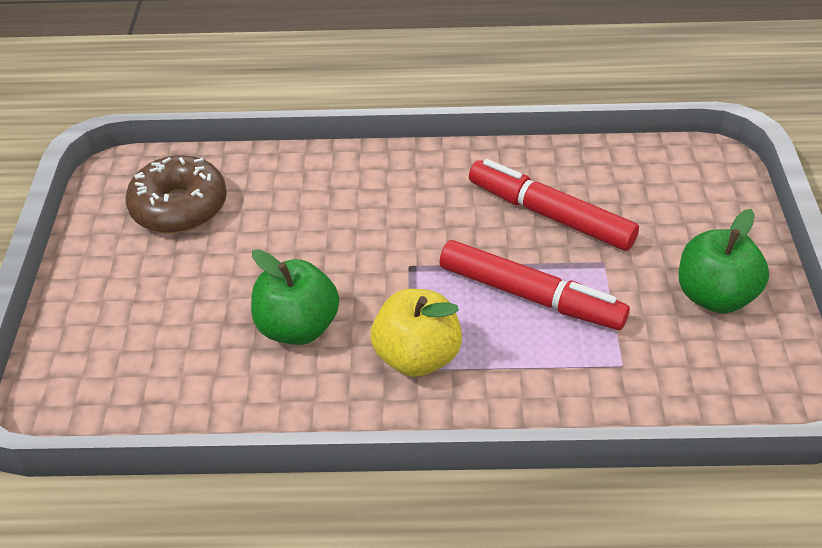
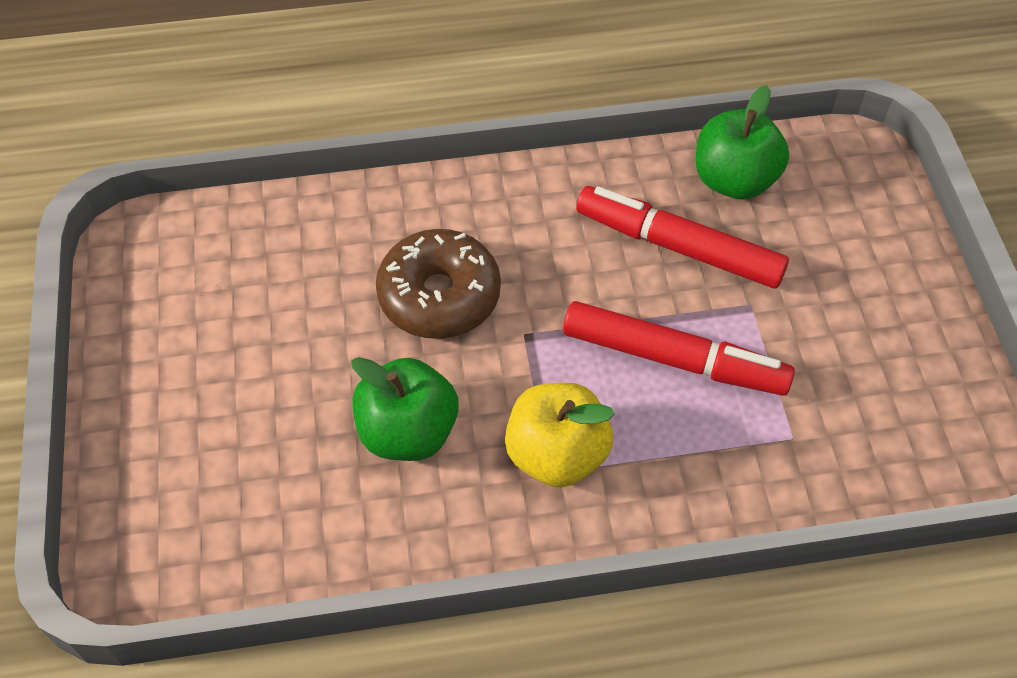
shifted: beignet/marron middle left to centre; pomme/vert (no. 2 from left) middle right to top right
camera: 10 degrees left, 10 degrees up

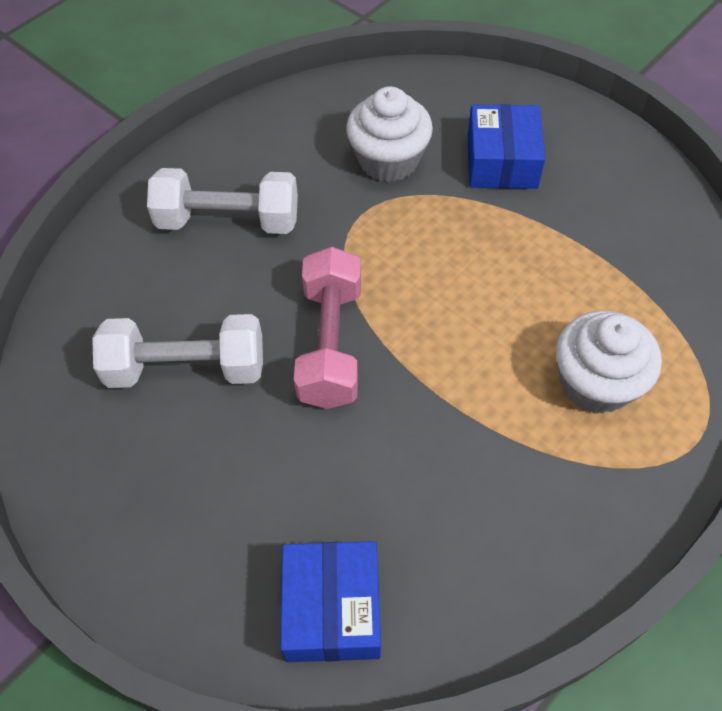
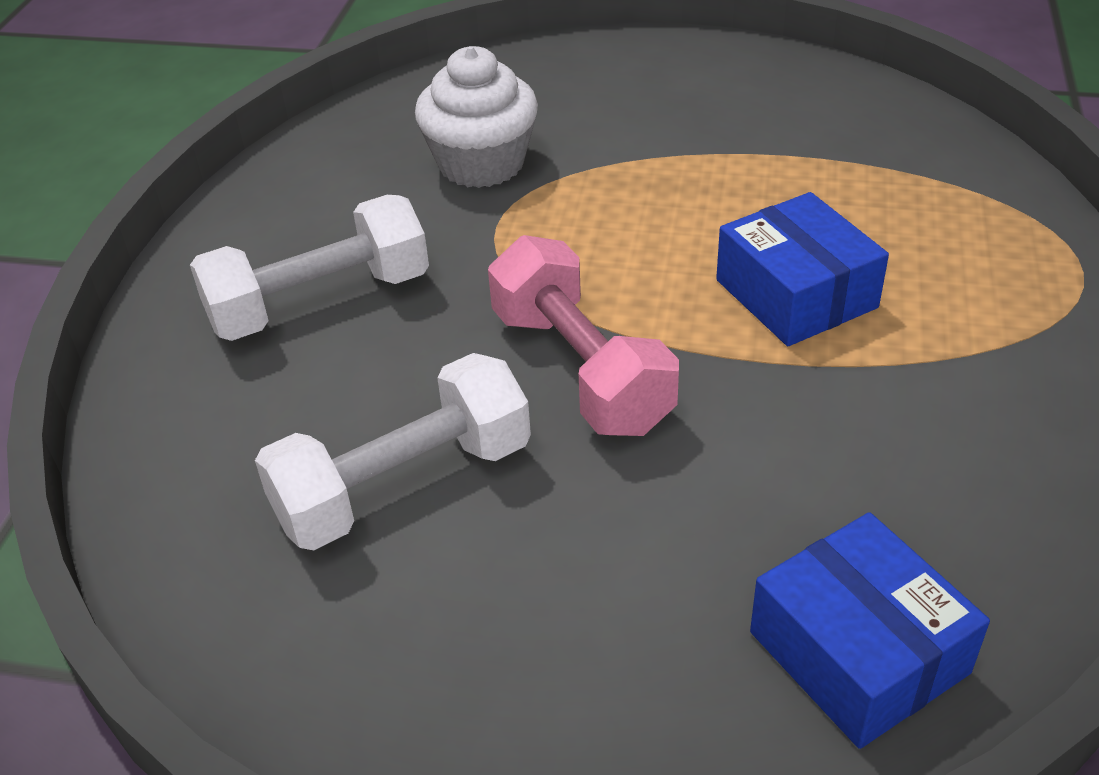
gone: muffin/blanc (no. 2 from left) middle right
shifted: boîte/bleu (no. 2 from left in the first image) top right to boîte/bleu (no. 1 from left) middle right
camera: 30 degrees left, 15 degrees down

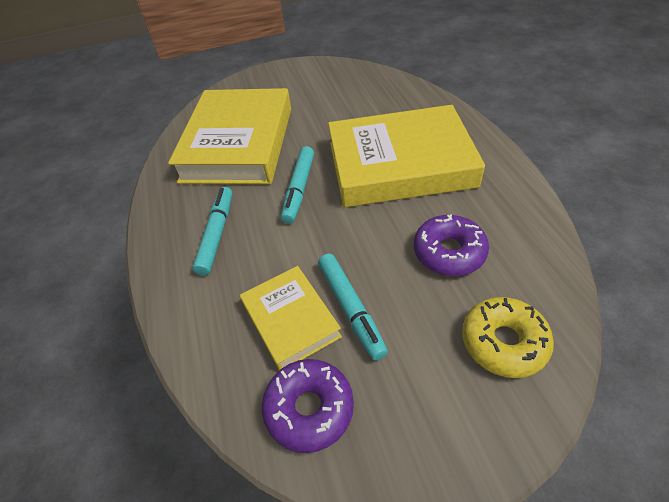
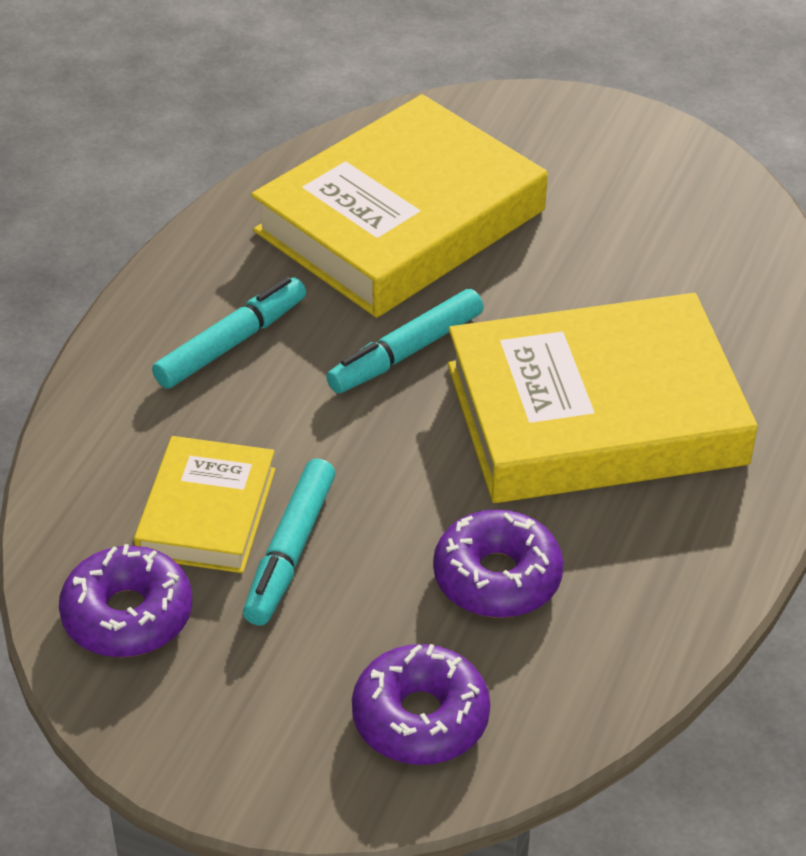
repainted: beignet/jaune bottom right to beignet/violet (no. 2 from left) bottom centre
rotated: livre/jaune (no. 3 from left) top centre = middle right 45 degrees counterclockwise
camera: 35 degrees right, 5 degrees down

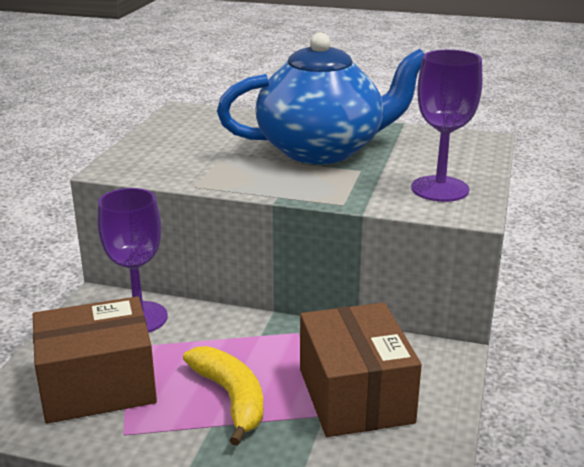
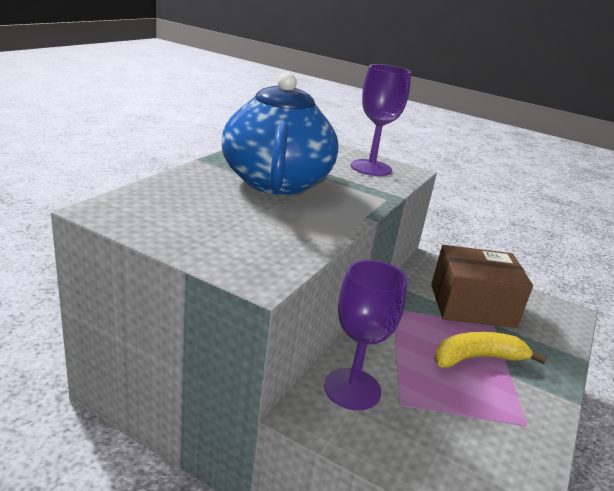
gone: boîte/marron (no. 1 from left) bottom left
camera: 80 degrees left, 0 degrees up

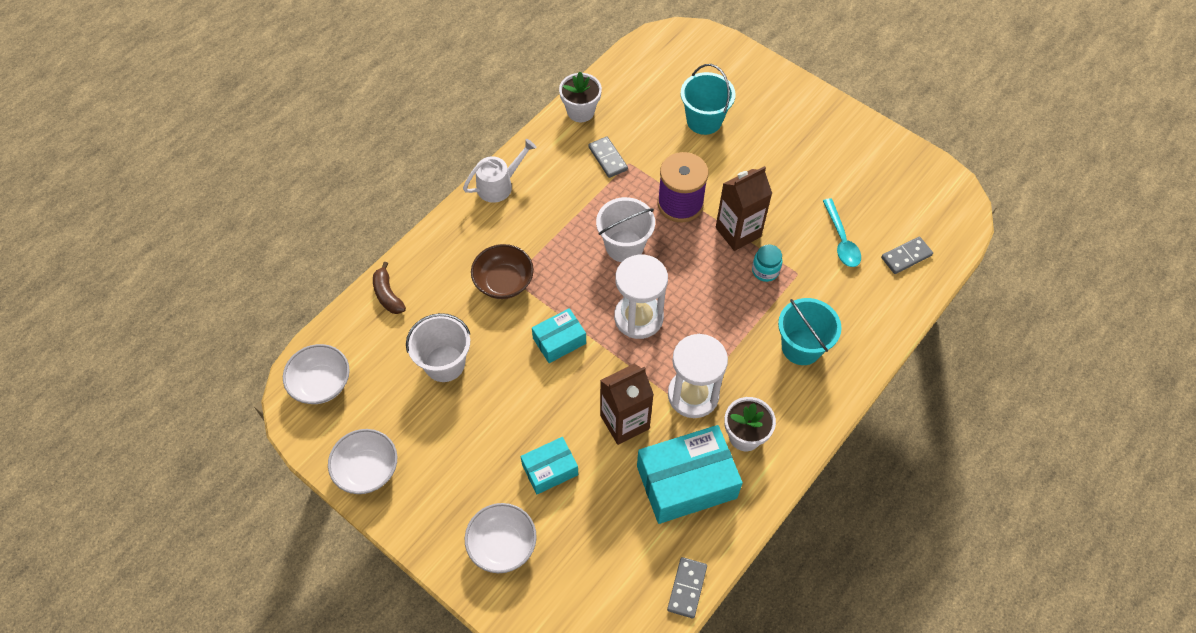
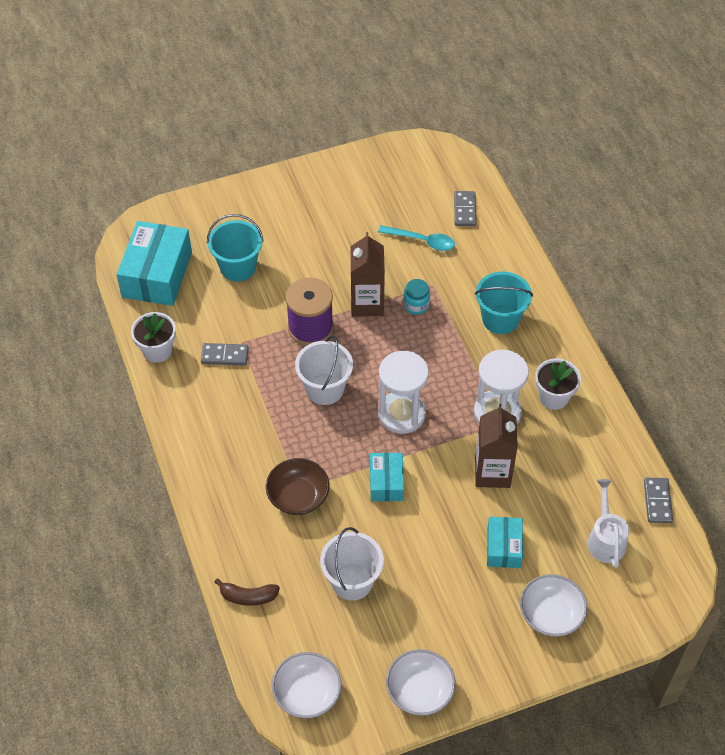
shifted: boîte/turquoise (no. 3 from left in the first image) bottom centre to boîte/turquoise (no. 1 from left) middle left; arrosoir/blanc top centre to bottom right
rotated: domino/gris (no. 2 from left in the first image) bottom centre = middle right 45 degrees clockwise
camera: 60 degrees left, 5 degrees down

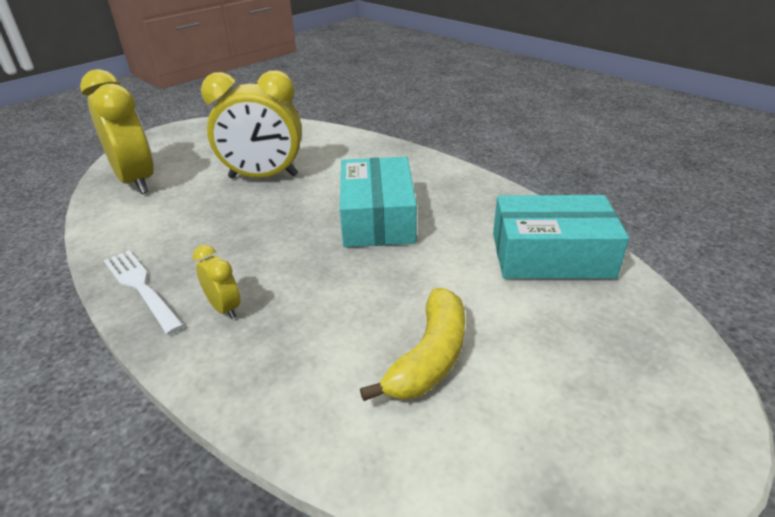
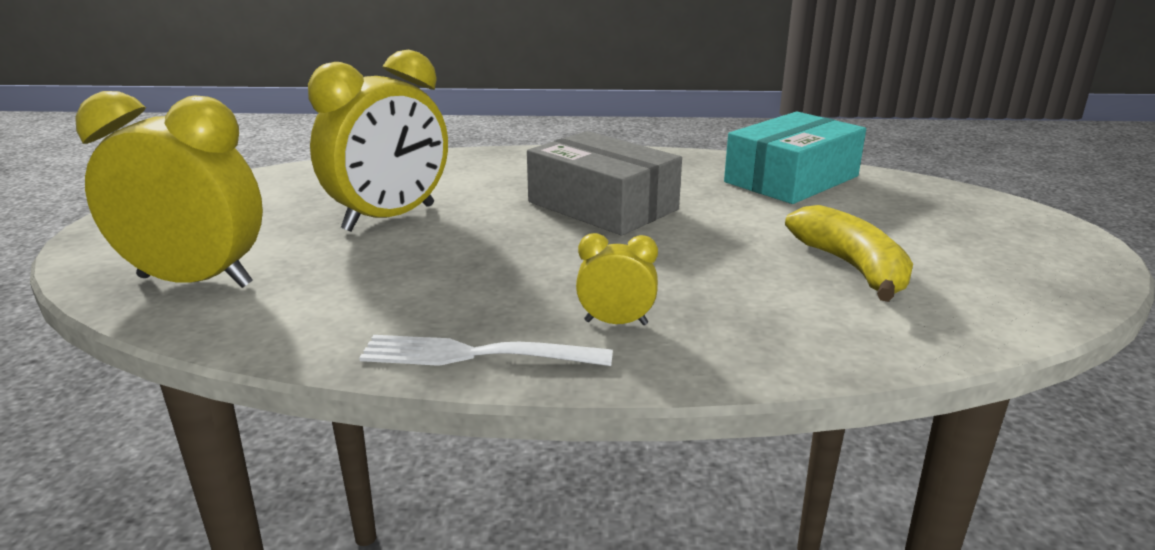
repainted: boîte/turquoise (no. 1 from left) centre to boîte/gris top centre
camera: 45 degrees left, 10 degrees down

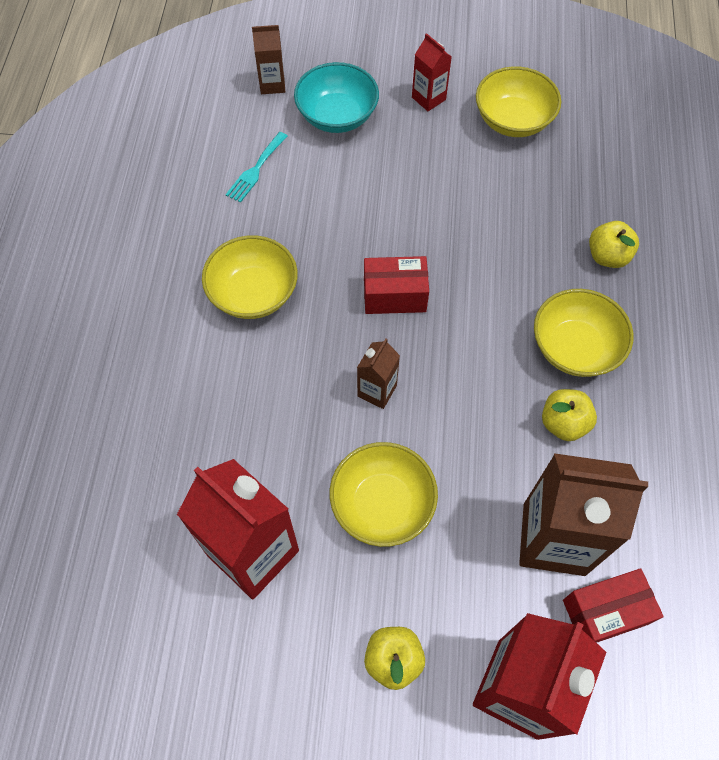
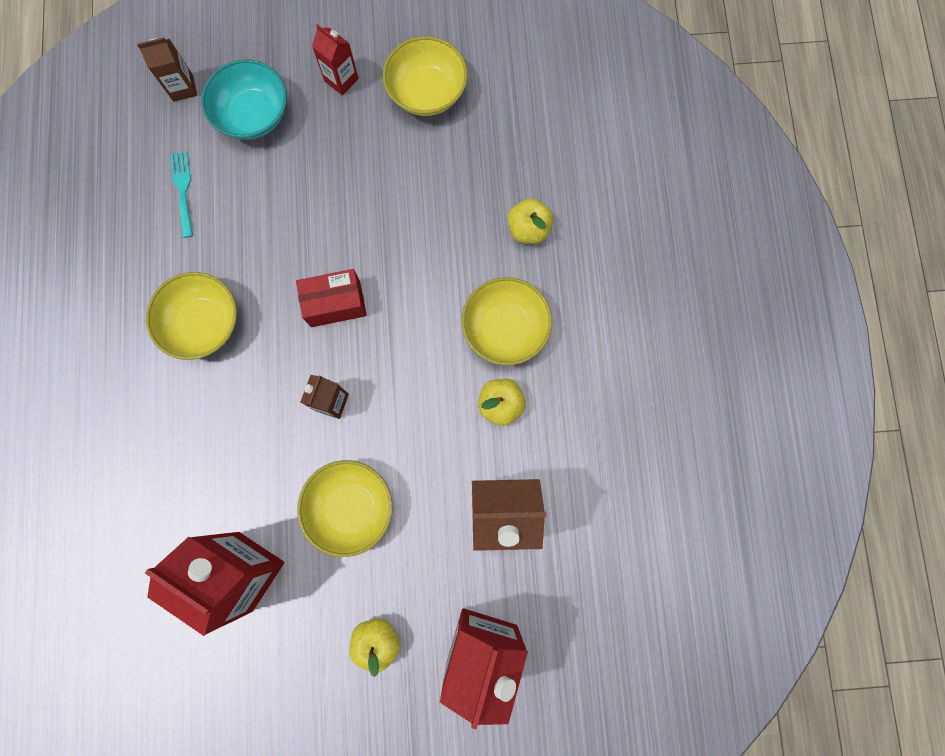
gone: boîte/rouge (no. 2 from left) bottom right
rotated: fourchette/turquoise top centre = top left 150 degrees clockwise
camera: 10 degrees left, 15 degrees up

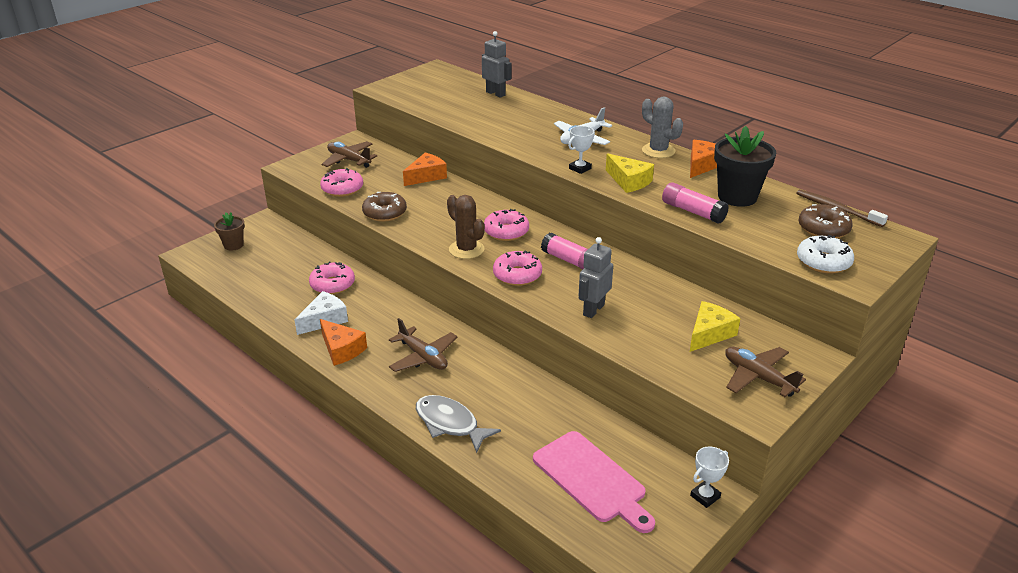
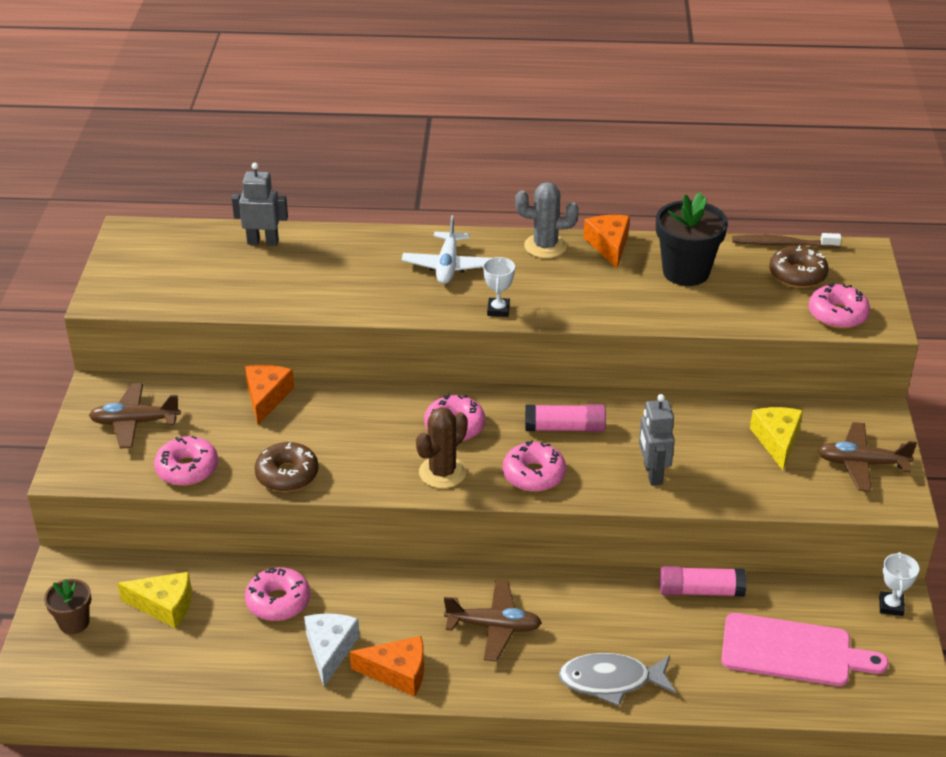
shifted: fromage/jaune (no. 1 from left) top centre to bottom left; bâton de colle/rose (no. 2 from left) middle right to bottom right
repainted: beignet/blanc middle right to beignet/rose (no. 5 from left) middle right
rotated: cactus/marron centre = centre 60 degrees counterclockwise
camera: 40 degrees left, 5 degrees up

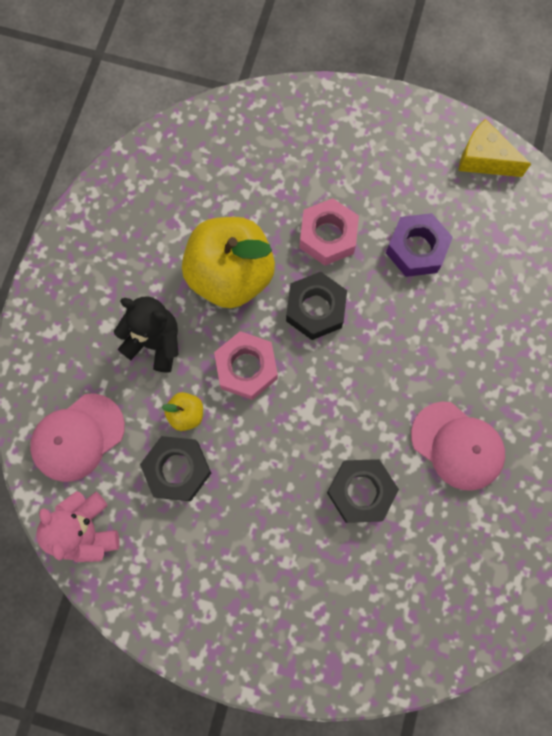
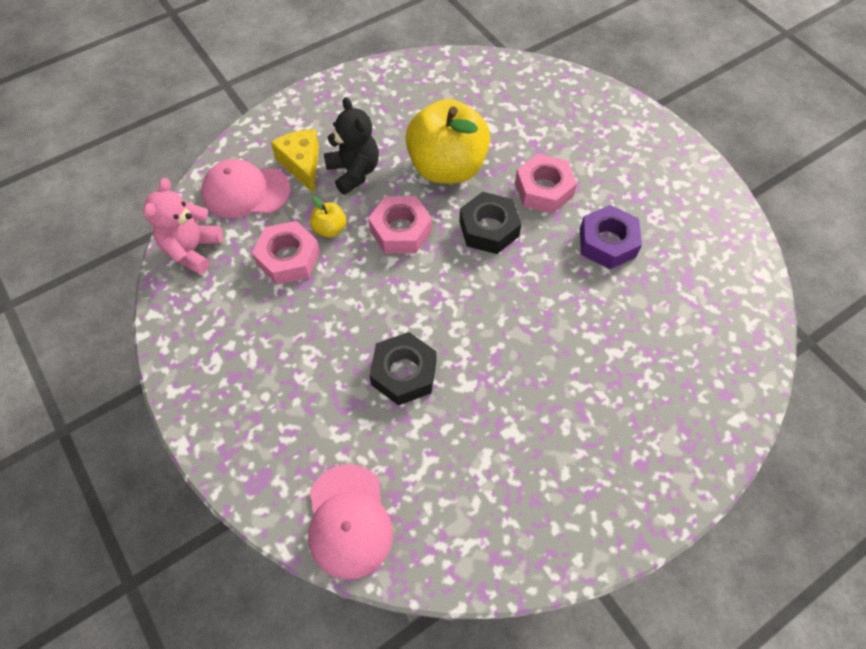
shifted: fromage/jaune top right to top centre; casquette/rose (no. 2 from left) middle right to bottom centre
repainted: écrou/noir (no. 1 from left) middle left to écrou/rose (no. 1 from left) middle left
camera: 40 degrees right, 15 degrees down

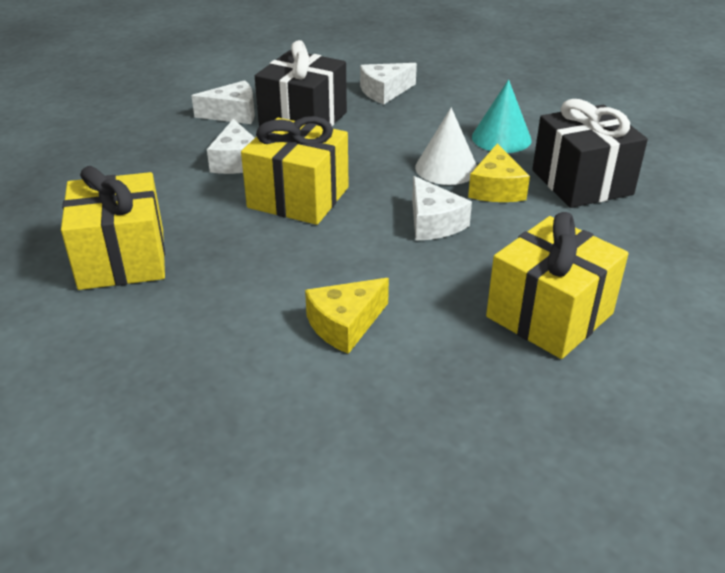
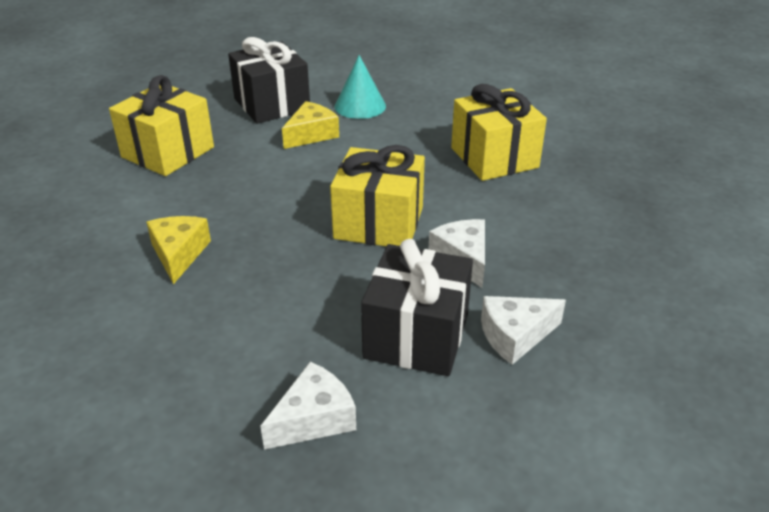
gone: fromage/blanc (no. 4 from left) centre; cône/blanc top centre
shifted: cadeau/noir (no. 2 from left in the first image) top right to cadeau/noir (no. 1 from left) top centre; cône/turquoise top right to top centre
camera: 170 degrees right, 0 degrees up

